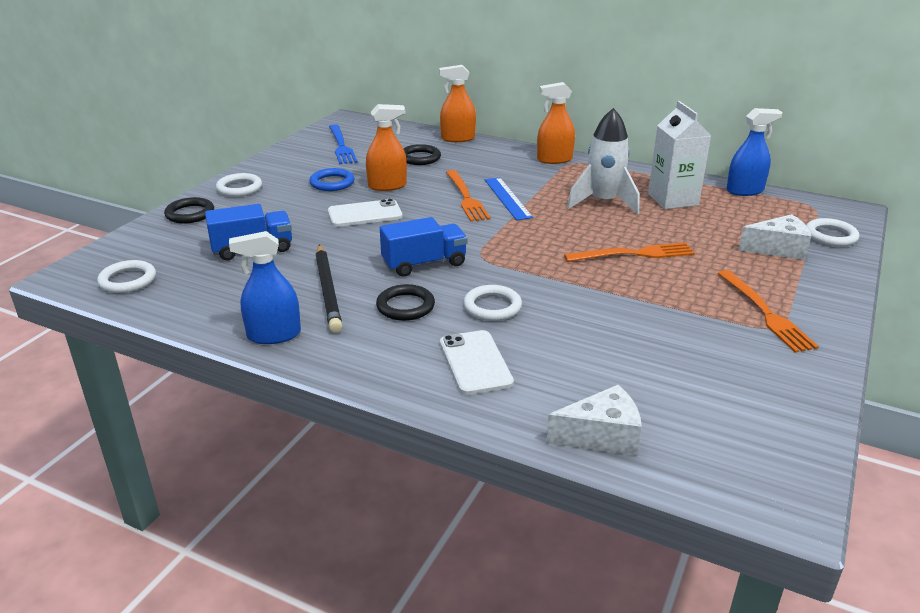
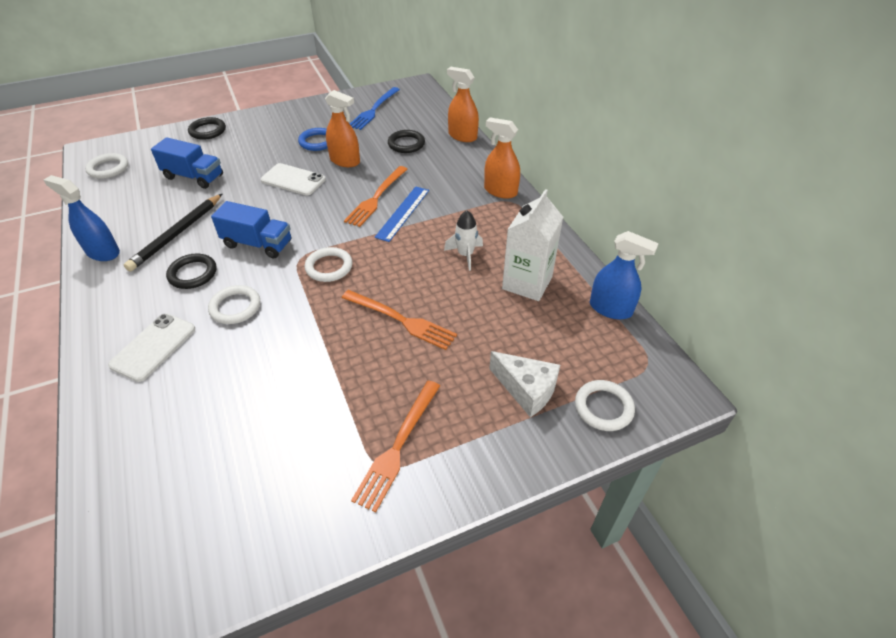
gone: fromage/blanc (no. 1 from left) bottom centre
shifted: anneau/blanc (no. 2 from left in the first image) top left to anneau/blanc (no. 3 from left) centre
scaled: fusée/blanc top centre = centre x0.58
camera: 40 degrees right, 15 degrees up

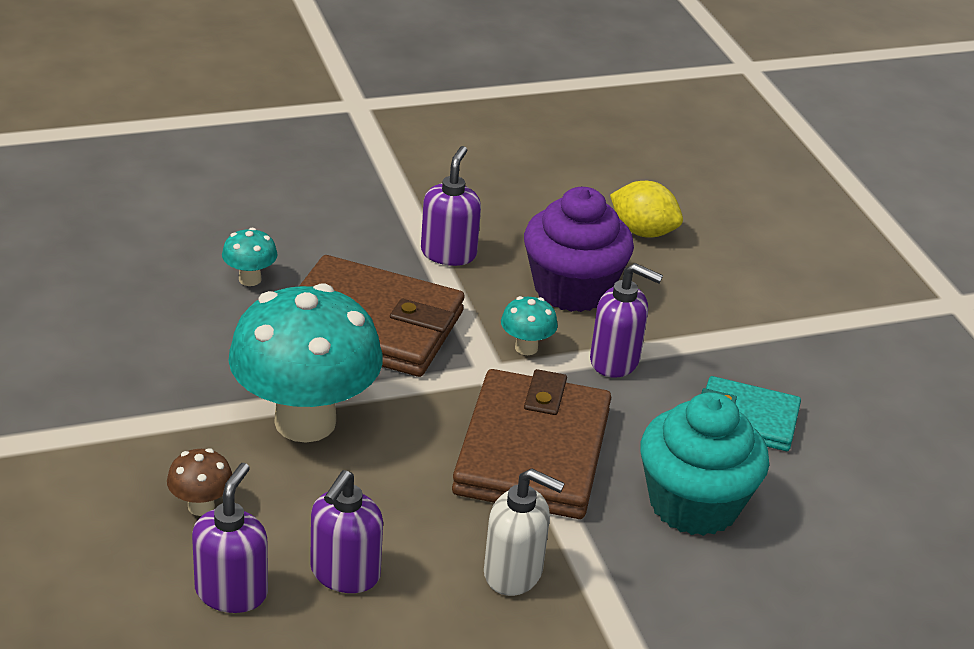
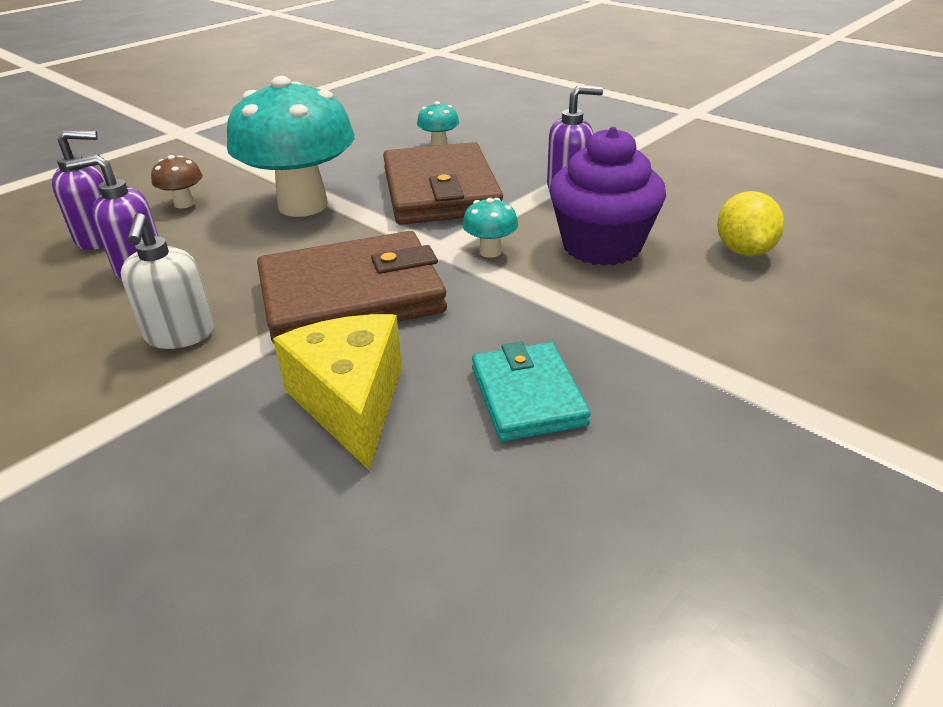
gone: distributeur de savon/violet (no. 4 from left) centre
swapped: muffin/turquoise bottom right to fromage/jaune centre
camera: 65 degrees right, 0 degrees up

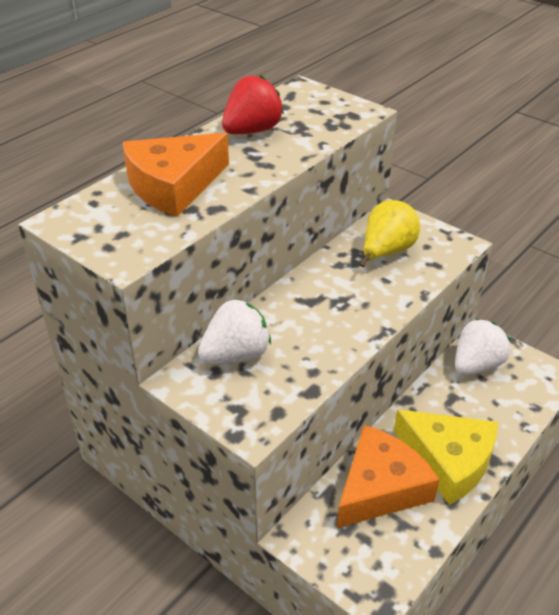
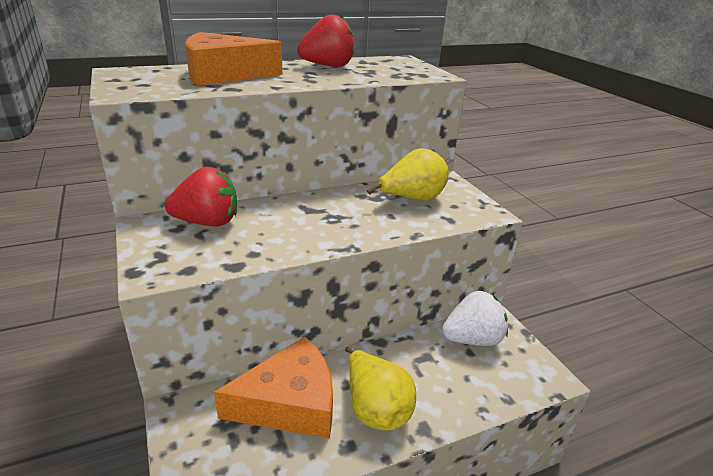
swapped: fromage/jaune bottom right to poire/jaune (no. 1 from left) bottom centre
repainted: fraise/blanc (no. 1 from left) centre to fraise/rouge (no. 1 from left) middle left
camera: 25 degrees right, 10 degrees down

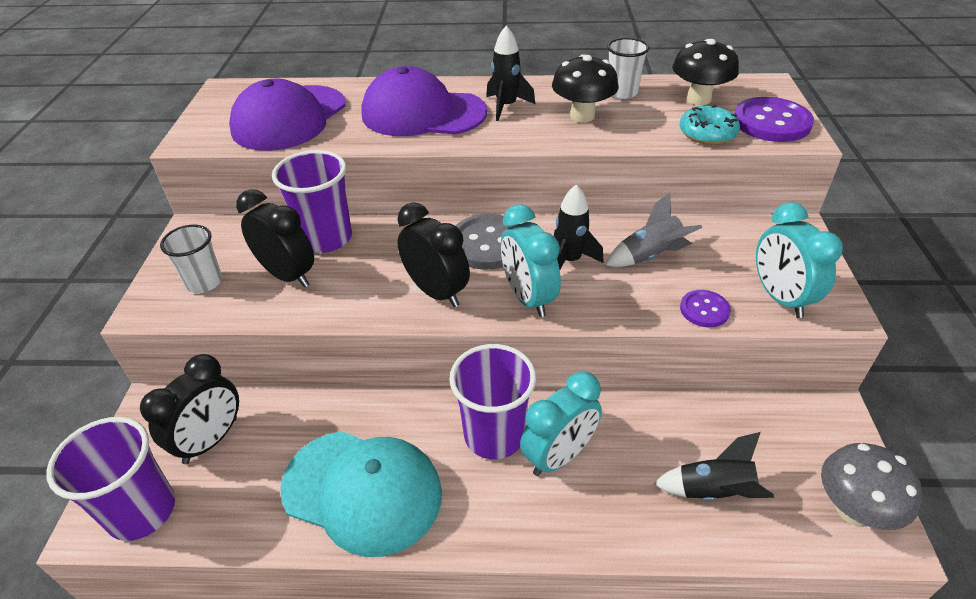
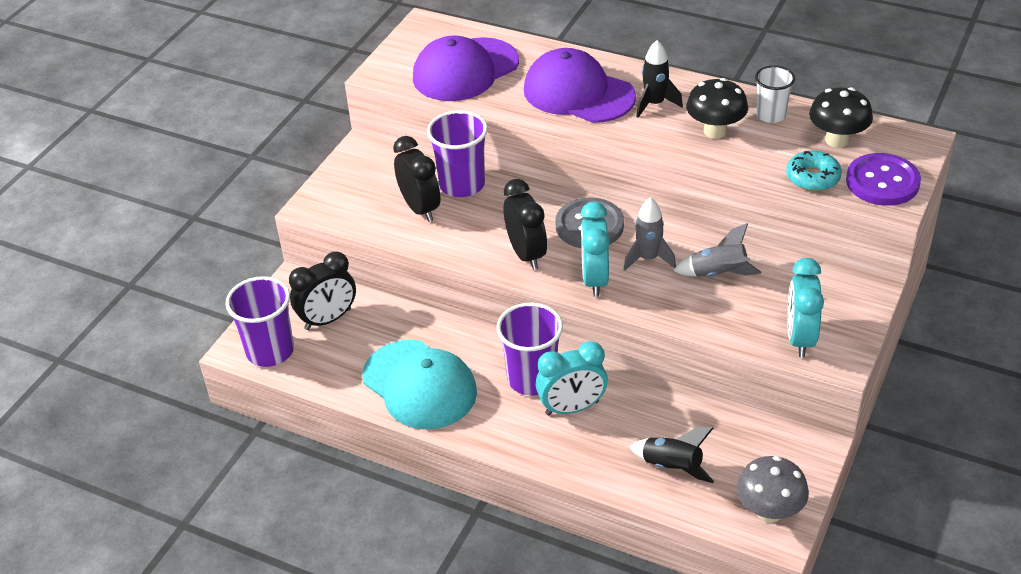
gone: gobelet/blanc (no. 1 from left) middle left; bouton/violet (no. 1 from left) middle right
repainted: fusée/noir (no. 2 from left) centre to fusée/gris (no. 1 from left) centre
camera: 25 degrees right, 0 degrees up

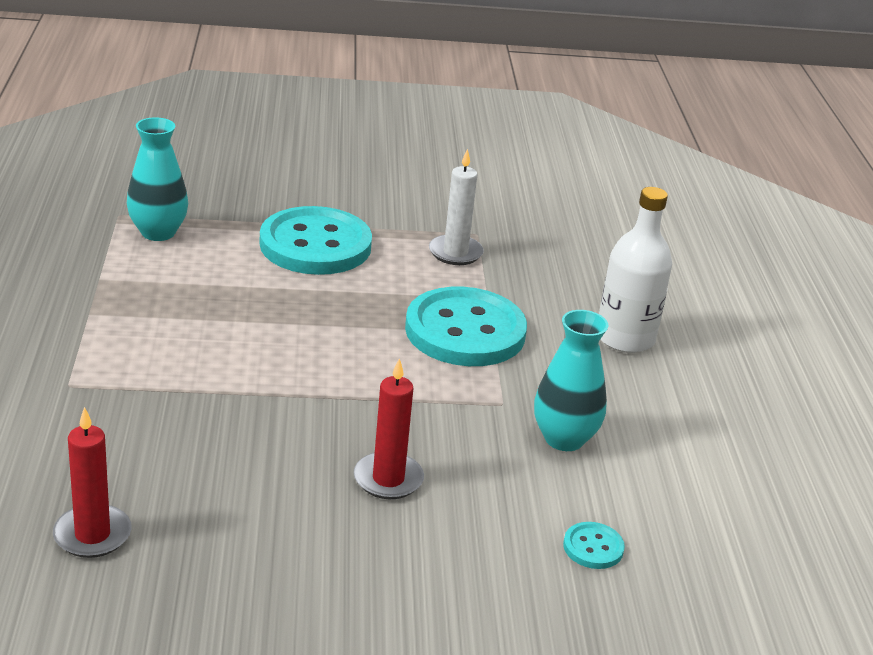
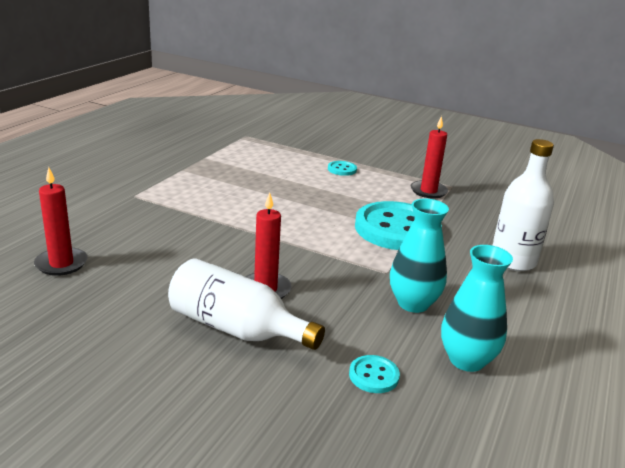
new: bouteille/blanc (no. 1 from left) centre
shifted: vase/turquoise (no. 1 from left in the first image) top left to vase/turquoise (no. 2 from left) middle right
repainted: bougie/blanc top centre to bougie/rouge (no. 3 from left) middle right
scaled: bouton/turquoise (no. 1 from left) centre = centre x0.41
camera: 30 degrees right, 5 degrees down

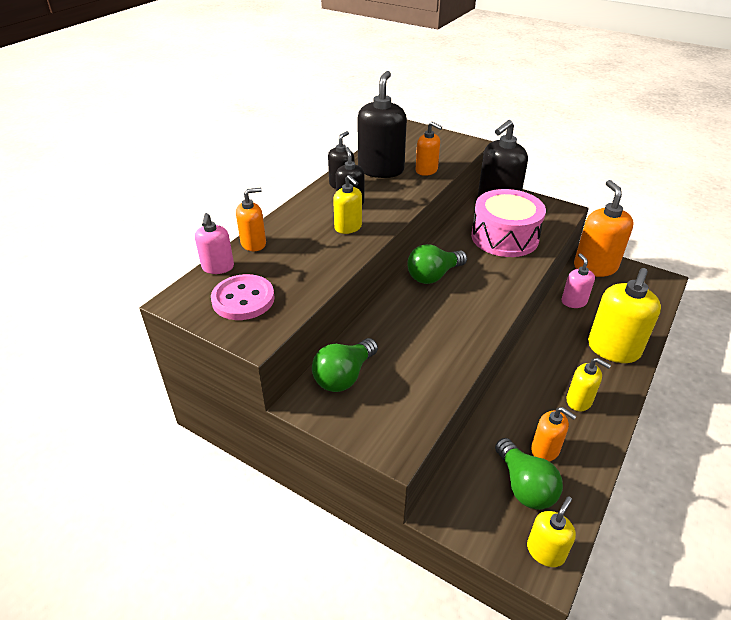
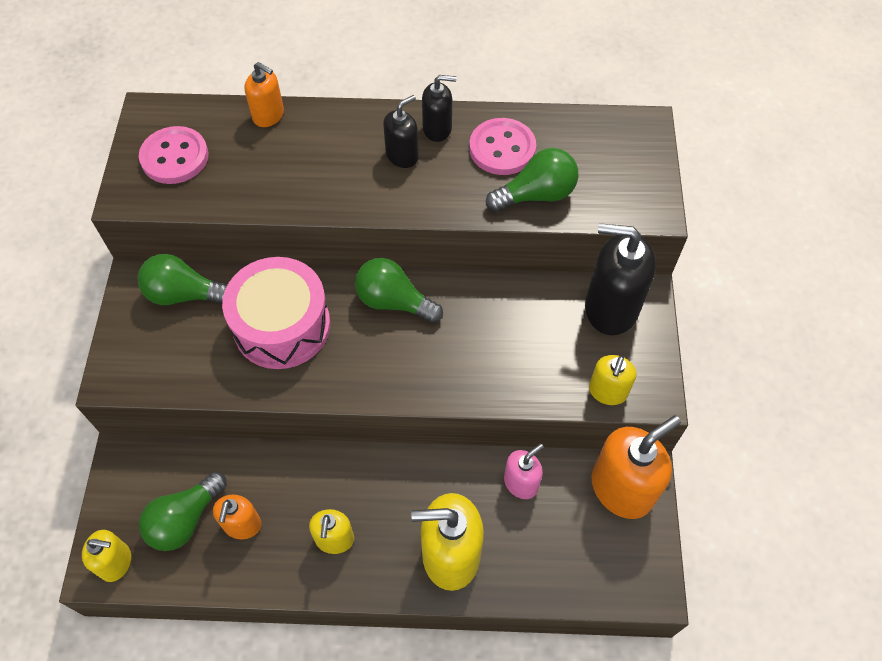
gone: distributeur de savon/rose (no. 1 from left) middle left
shifted: tambour/rose middle right to middle left; distributeur de savon/jaune (no. 1 from left in the first image) top centre to distributeur de savon/jaune (no. 4 from left) middle right
swapped: distributeur de savon/noir (no. 3 from left) top centre to bouton/rose (no. 2 from left) top centre; distributeur de savon/orange (no. 2 from left) top centre to ampoule/vert (no. 4 from left) top centre
camera: 60 degrees right, 20 degrees up

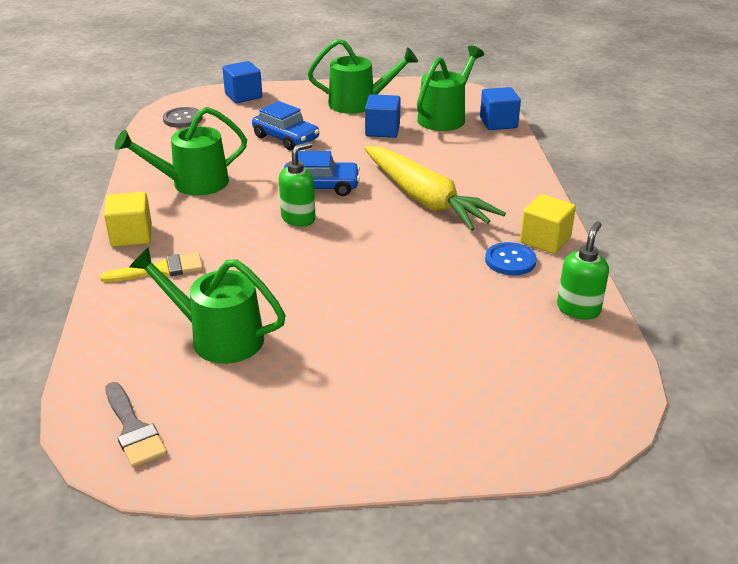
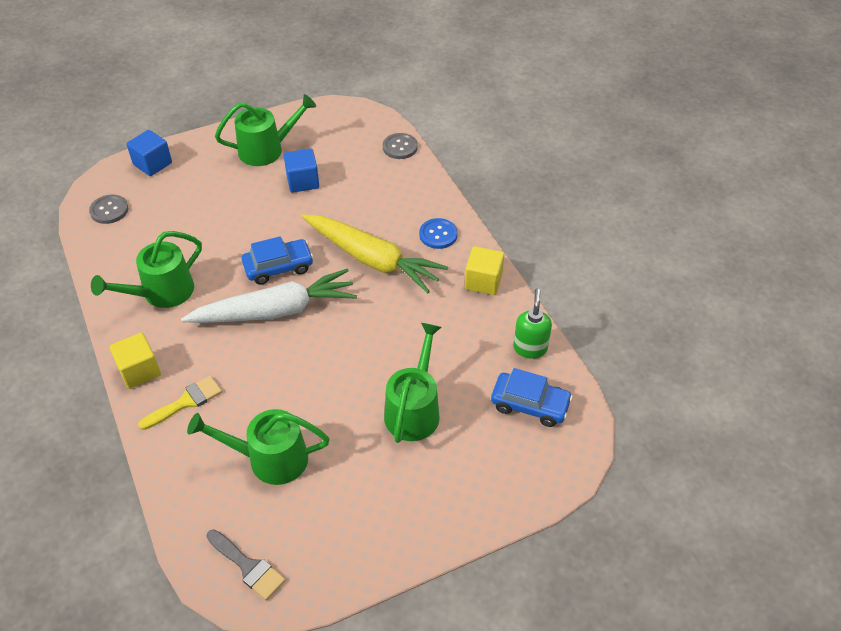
shifted: arrosoir/vert (no. 4 from left) top centre to centre; bouton/bleu middle right to centre; voiture/bleu (no. 1 from left in the first image) top centre to voiture/bleu (no. 2 from left) centre
swapped: distributeur de savon/vert (no. 1 from left) top centre to carotte/blanc middle left; cube/bleu (no. 3 from left) top right to bouton/gris (no. 2 from left) top centre
camera: 20 degrees left, 15 degrees up

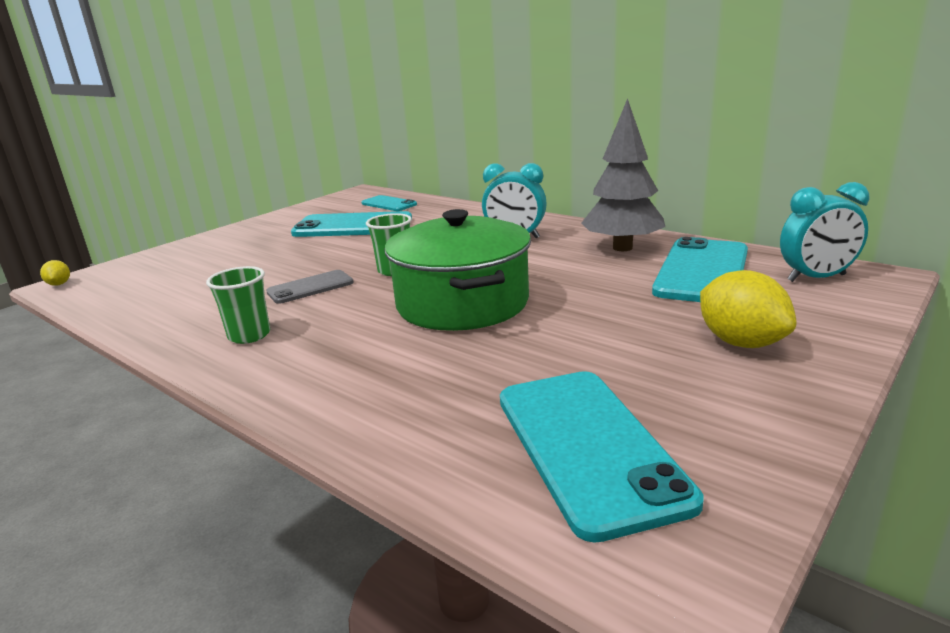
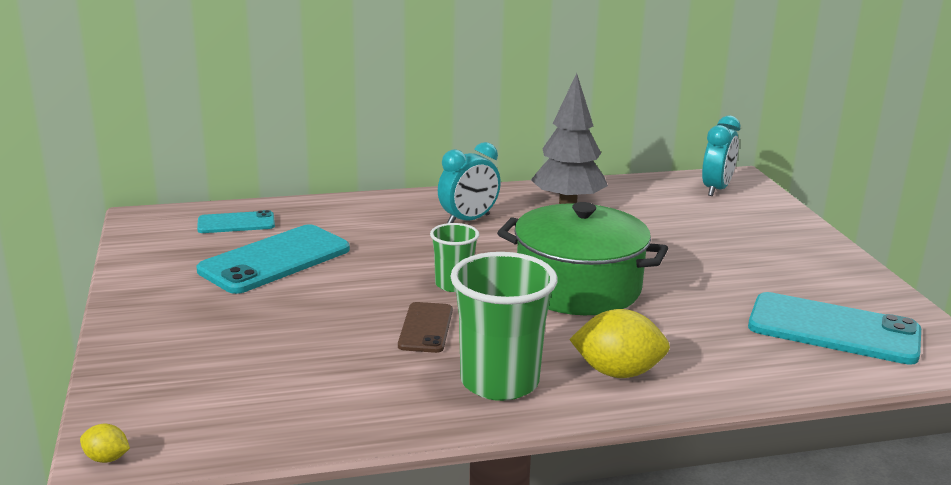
gone: téléphone/turquoise (no. 4 from left) middle right
shifted: citron/jaune (no. 2 from left) middle right to bottom centre
repainted: téléphone/gris middle left to téléphone/marron bottom centre
scaled: gobelet/vert (no. 1 from left in the first image) middle left = bottom centre x1.79
camera: 55 degrees left, 0 degrees up

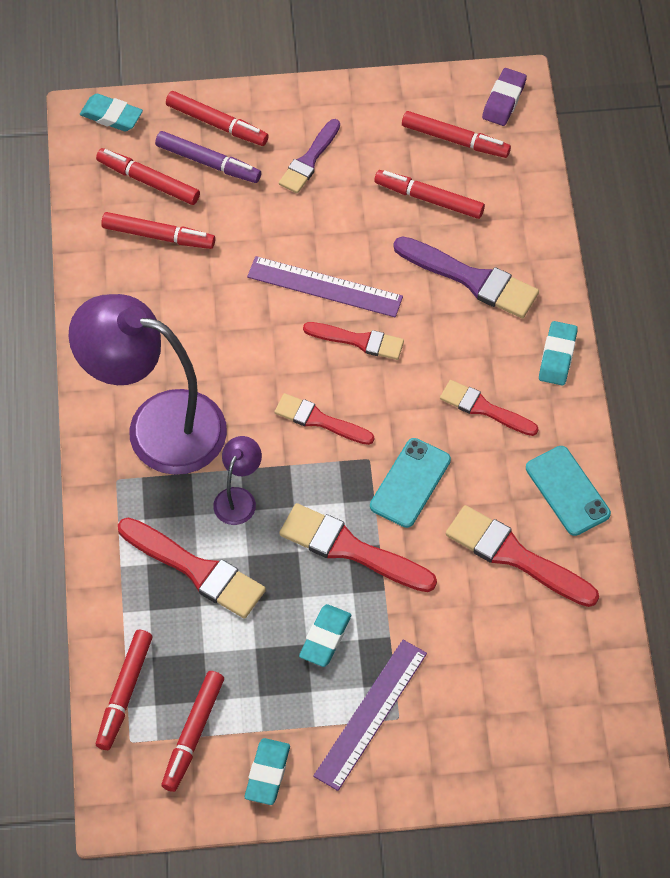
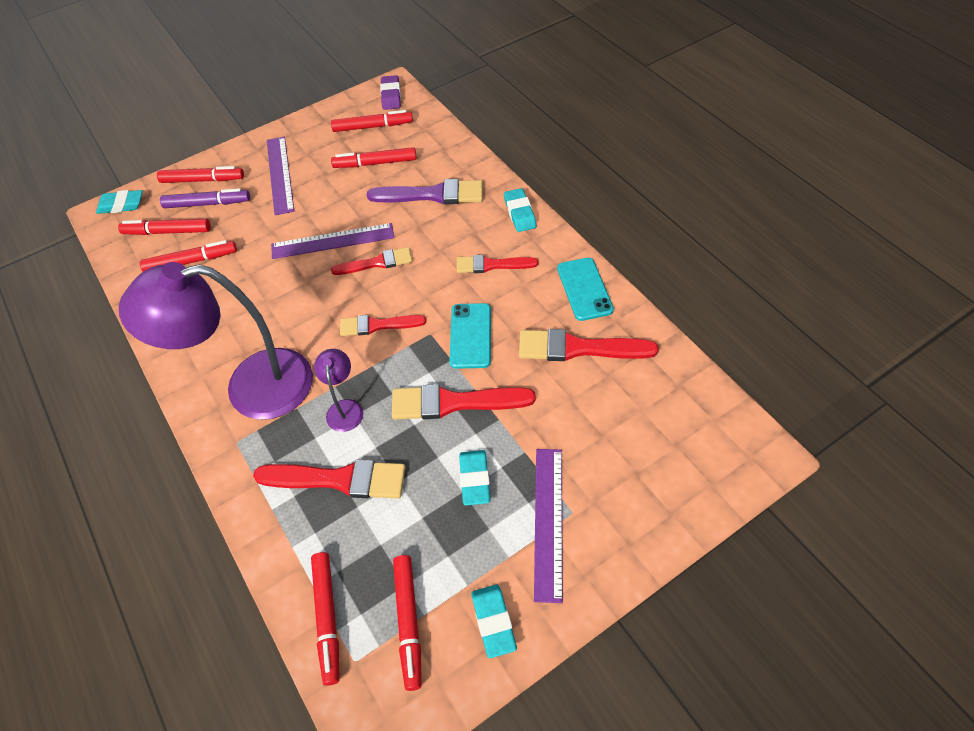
swapped: pinceau/violet (no. 1 from left) top centre to règle/violet (no. 1 from left) top left
rotated: téléphone/turquoise (no. 2 from left) middle right = centre 45 degrees clockwise
camera: 25 degrees left, 5 degrees down

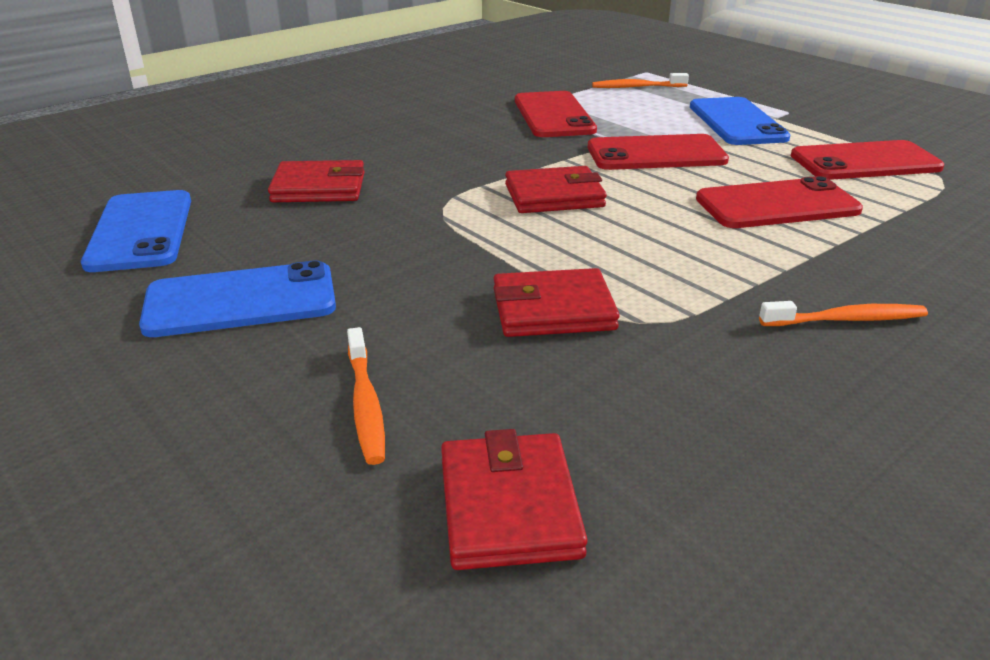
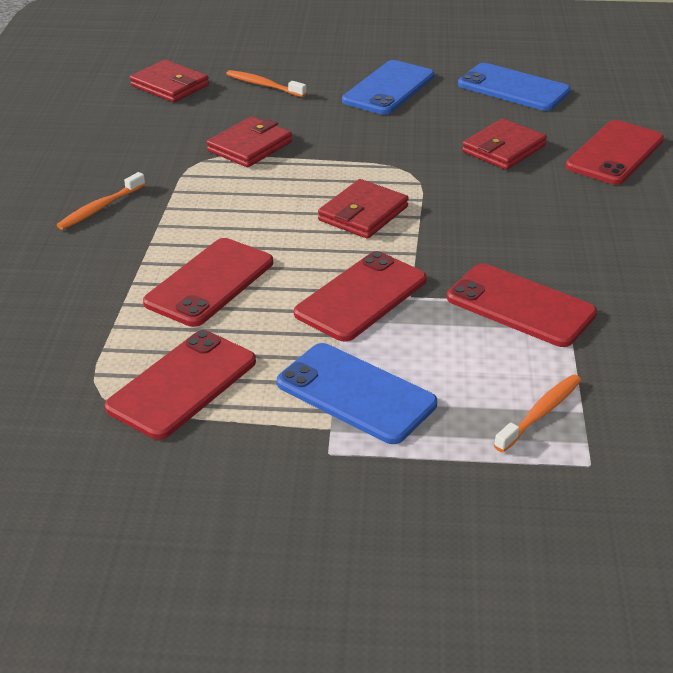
new: téléphone/rouge (no. 5 from left) top right
camera: 135 degrees right, 5 degrees up

